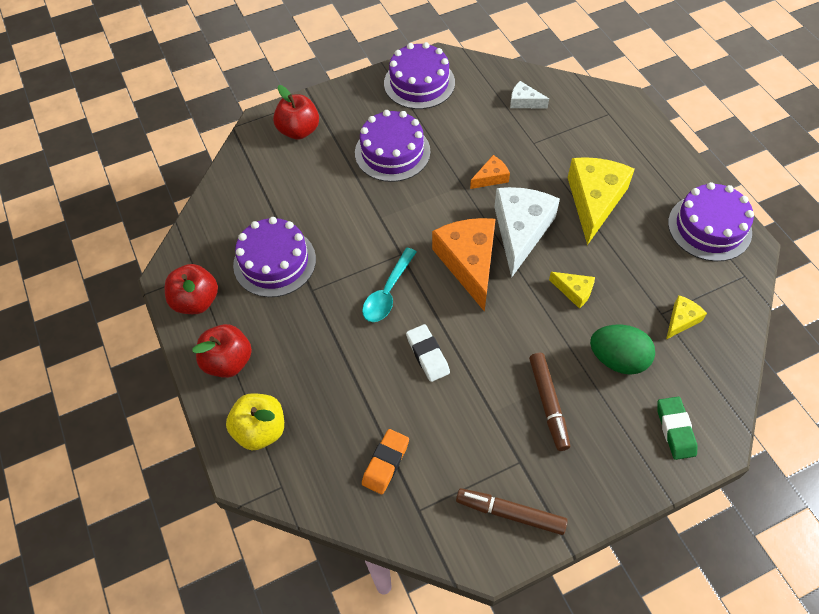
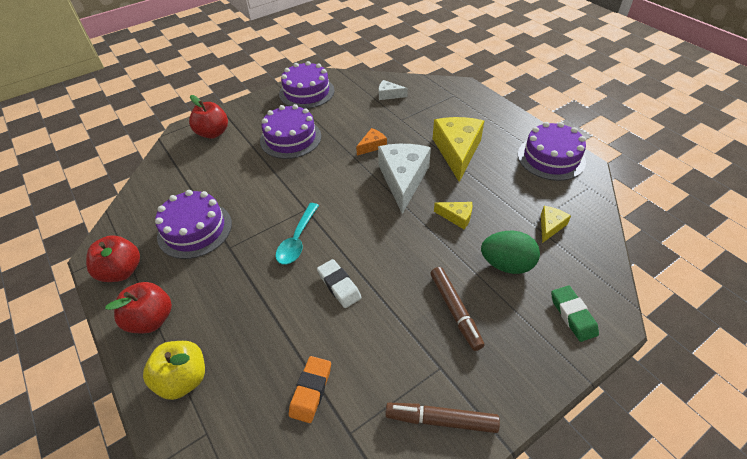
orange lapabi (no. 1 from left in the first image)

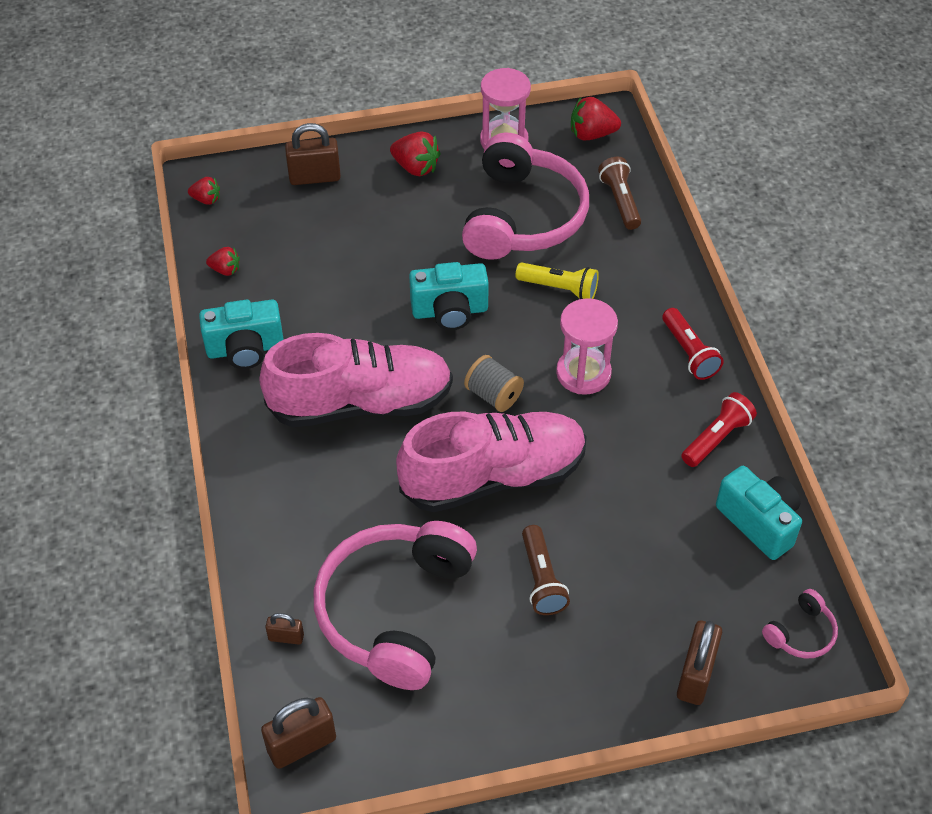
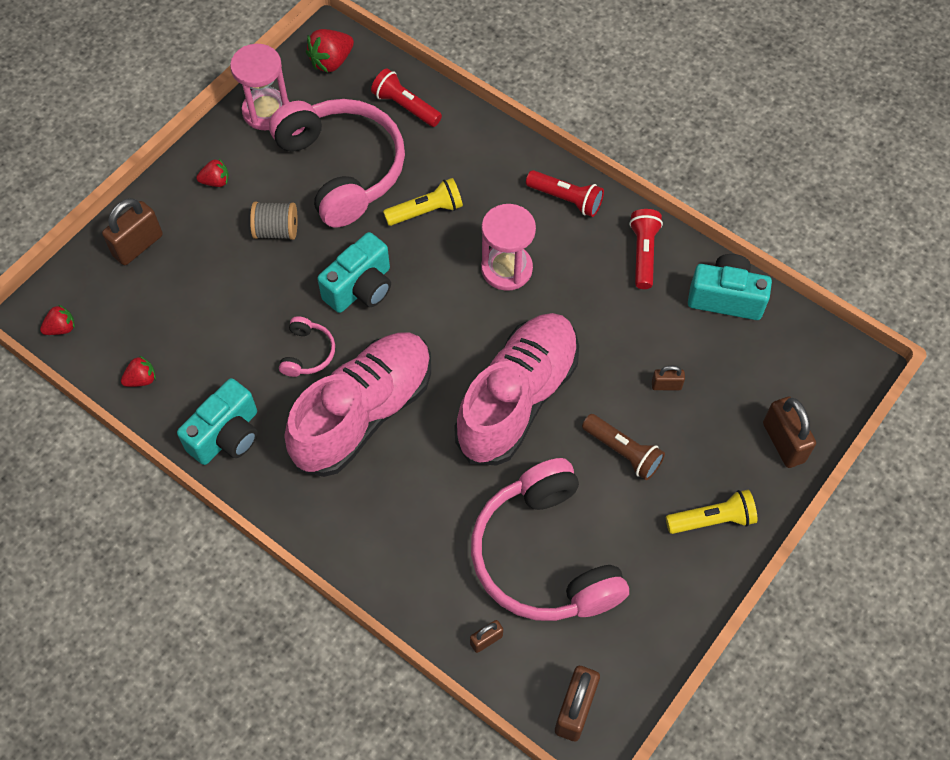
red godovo (no. 3 from left); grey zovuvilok; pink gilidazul (no. 1 from left); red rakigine (no. 1 from left); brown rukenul (no. 4 from left); yellow rakigine (no. 2 from left)

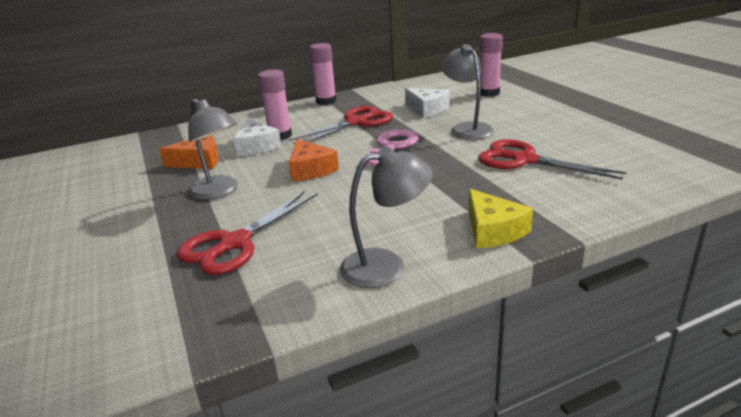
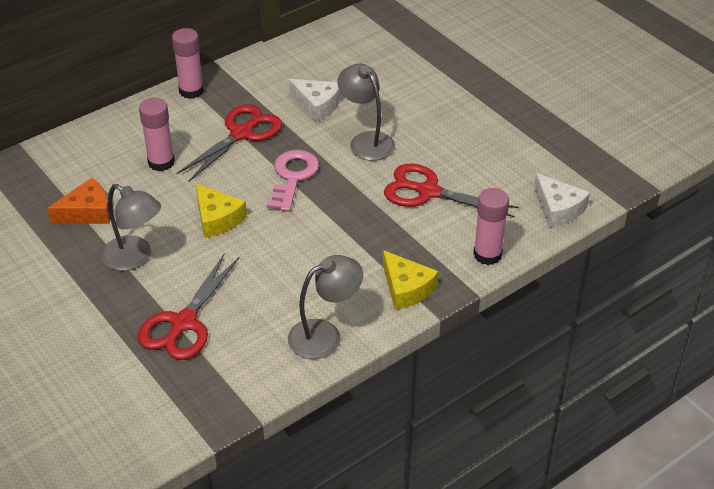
yellow lapabi (no. 1 from left); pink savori (no. 3 from left); white lapabi (no. 2 from left)

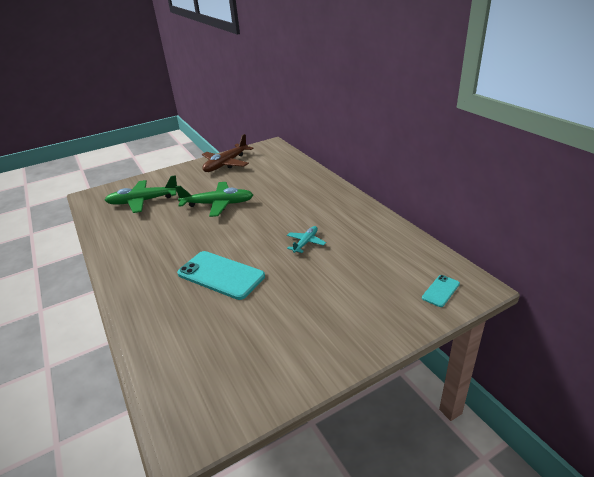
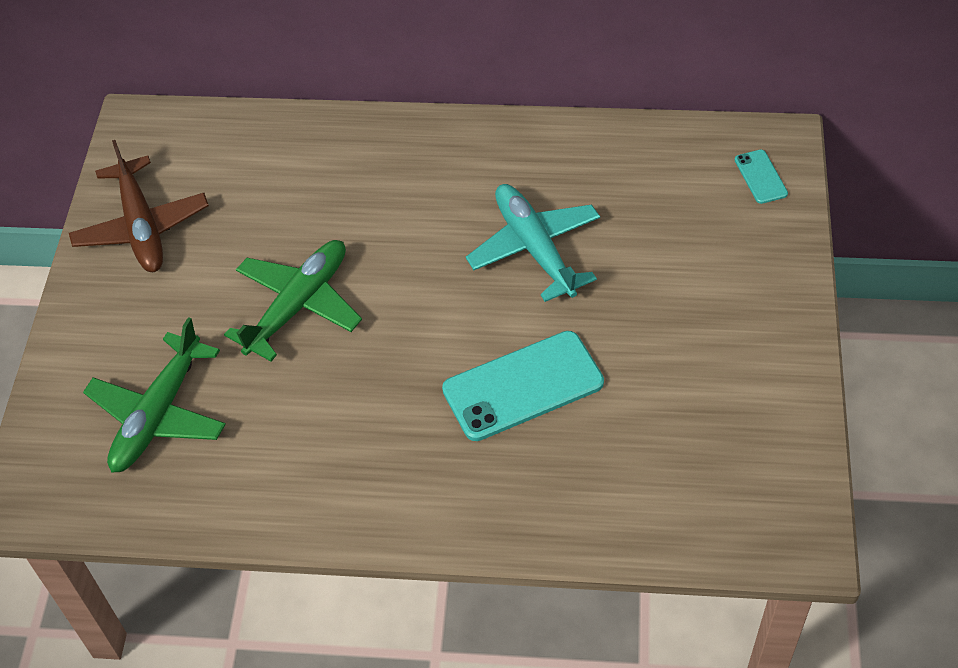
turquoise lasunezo

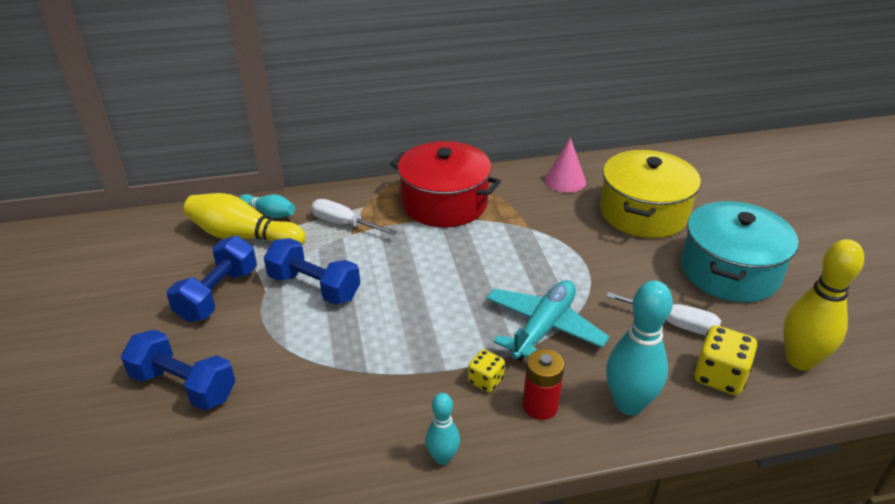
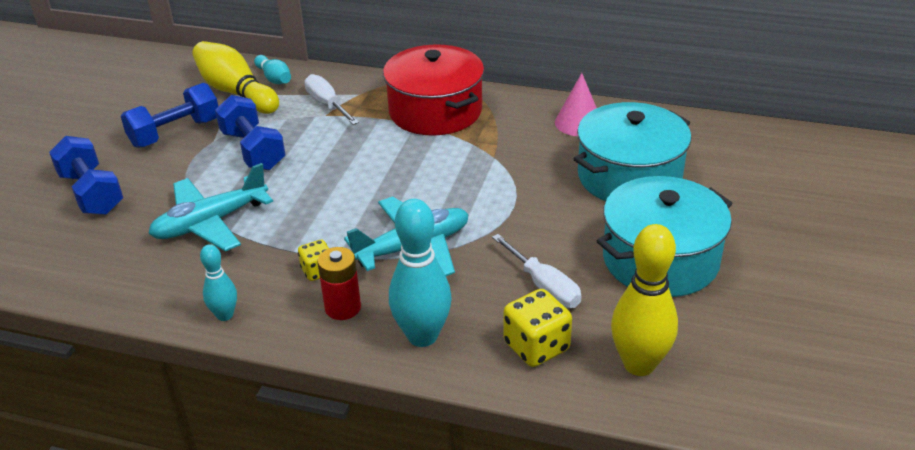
turquoise lasunezo (no. 1 from left); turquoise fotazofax (no. 1 from left)

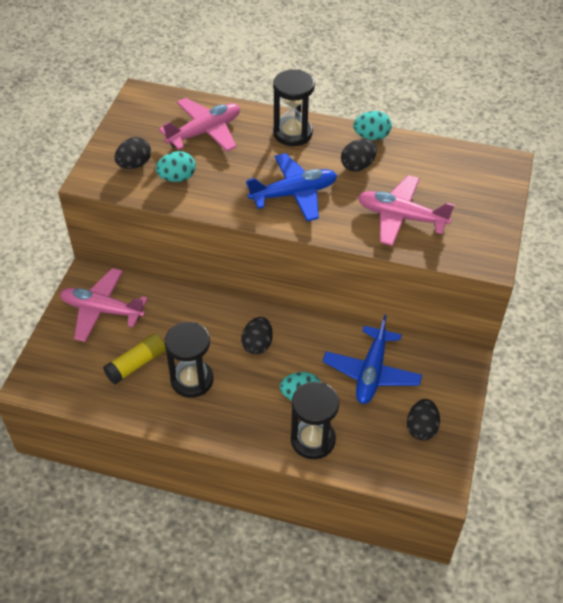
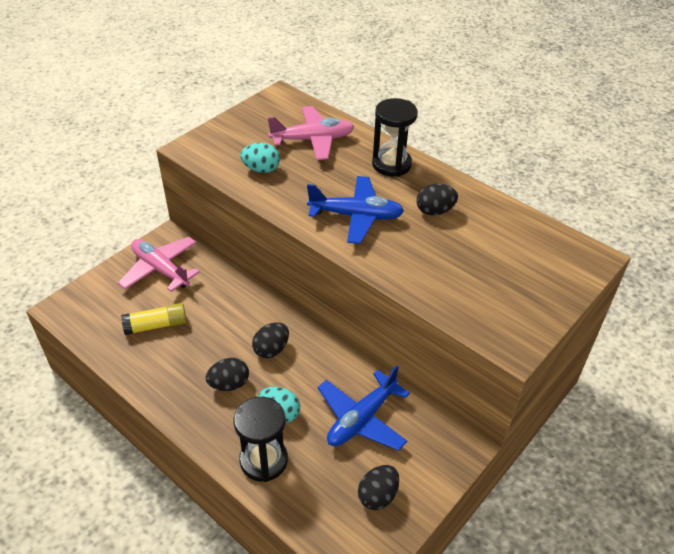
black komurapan (no. 1 from left); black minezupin (no. 1 from left in the first image); turquoise komurapan (no. 3 from left in the first image); pink lasunezo (no. 3 from left in the first image)

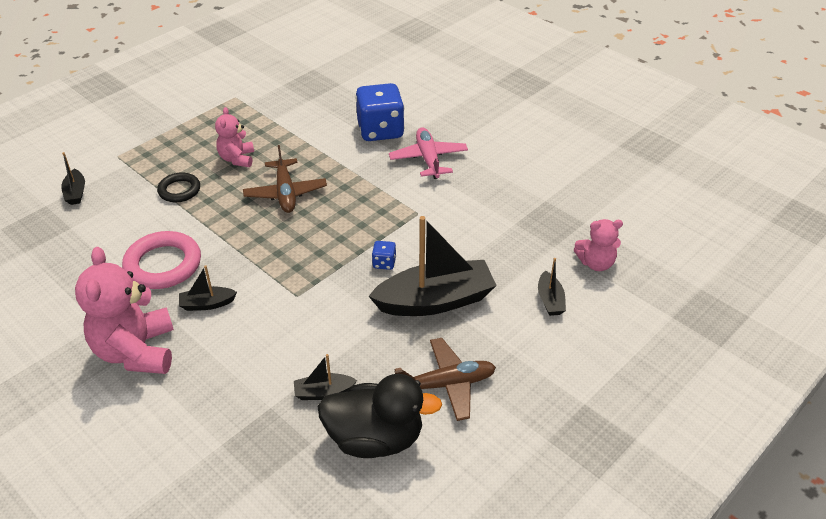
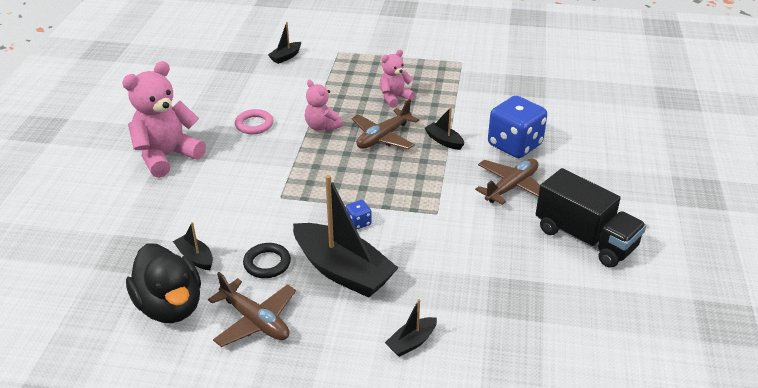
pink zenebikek; black zenebikek; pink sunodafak (no. 2 from left); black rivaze (no. 5 from left); brown lasunezo (no. 3 from left); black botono

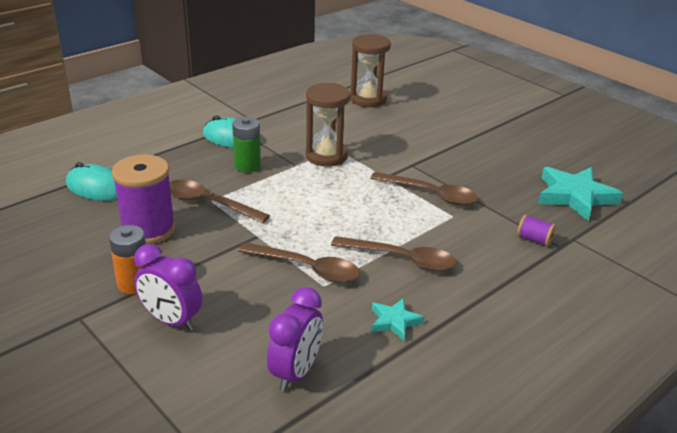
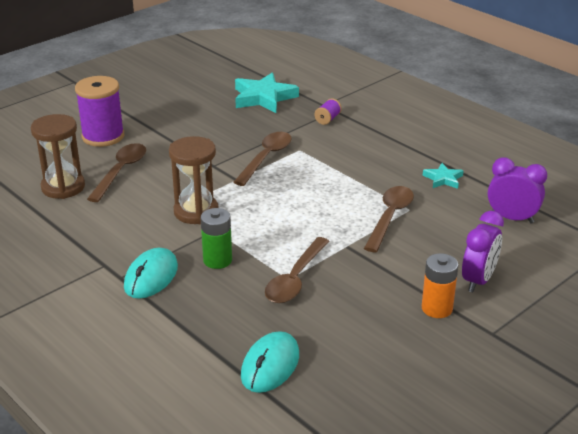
purple zovuvilok (no. 1 from left); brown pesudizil (no. 1 from left)

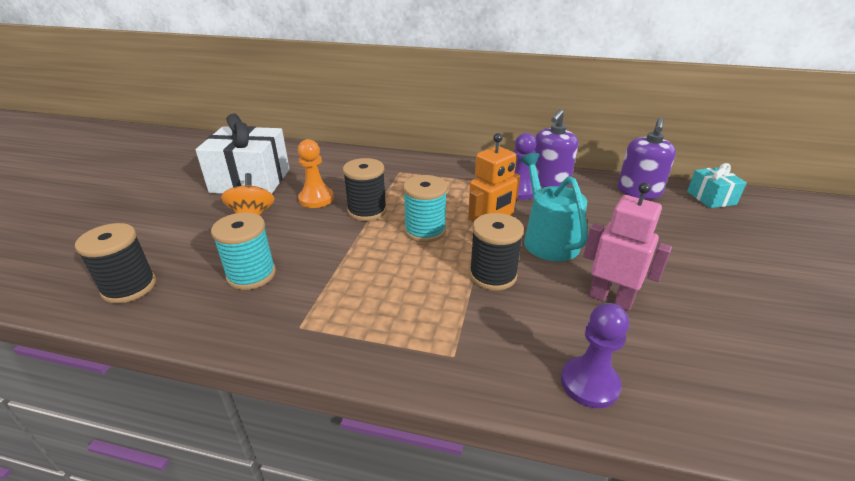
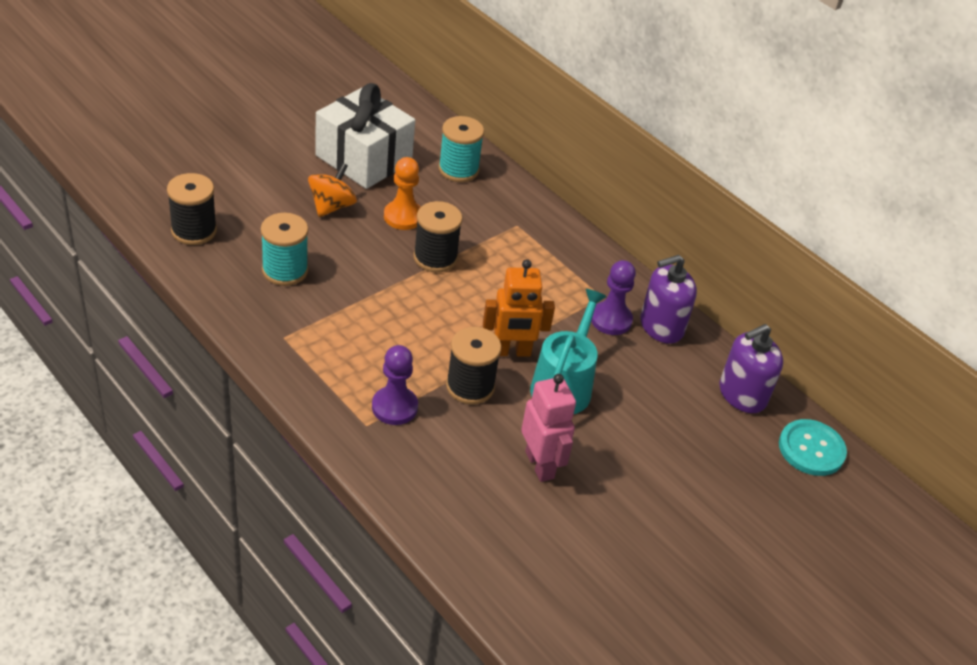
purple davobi (no. 1 from left); turquoise zovuvilok (no. 2 from left); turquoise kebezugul

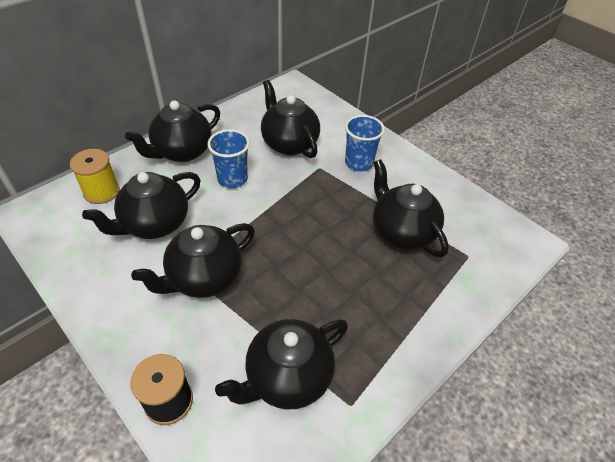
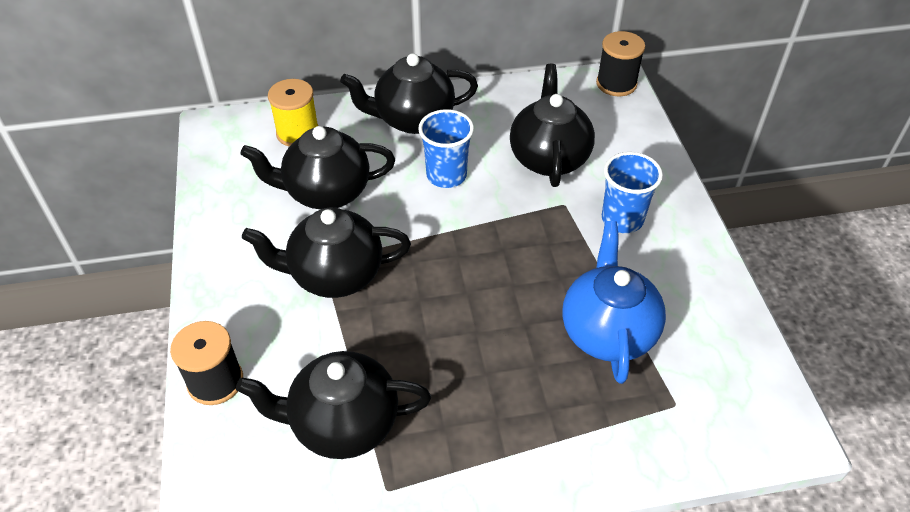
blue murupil; black zovuvilok (no. 2 from left)

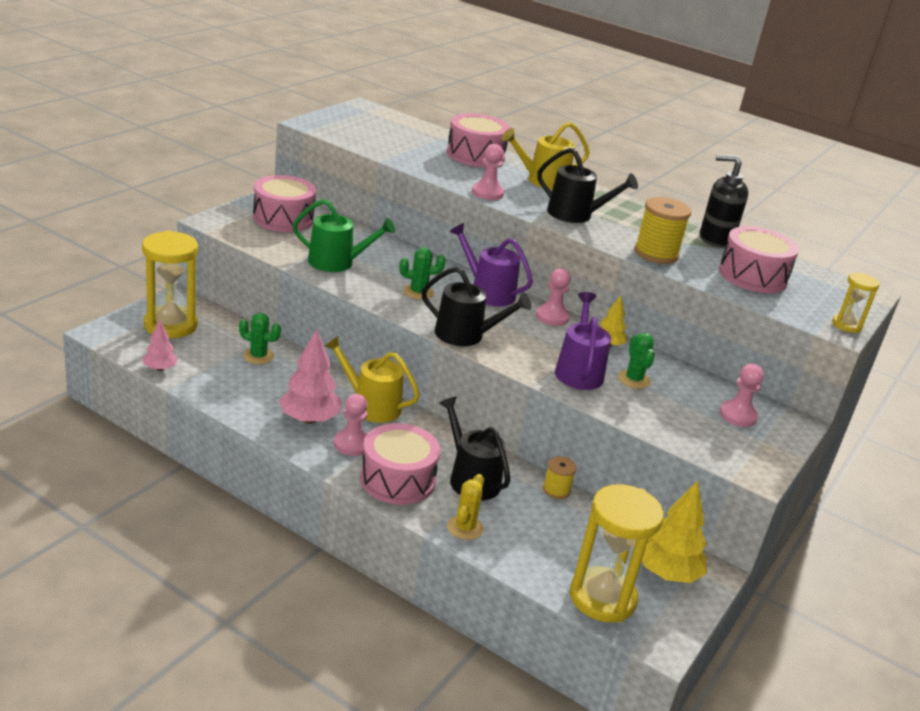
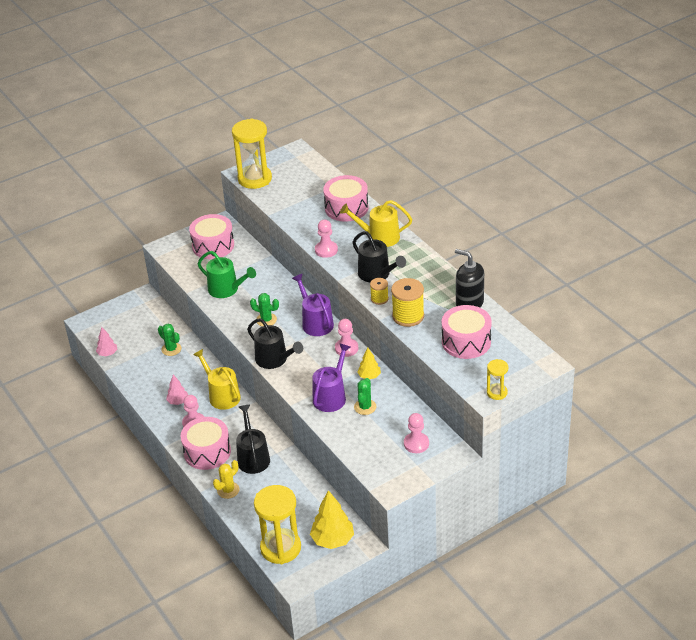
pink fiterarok (no. 2 from left); yellow minezupin (no. 1 from left); yellow zovuvilok (no. 1 from left)

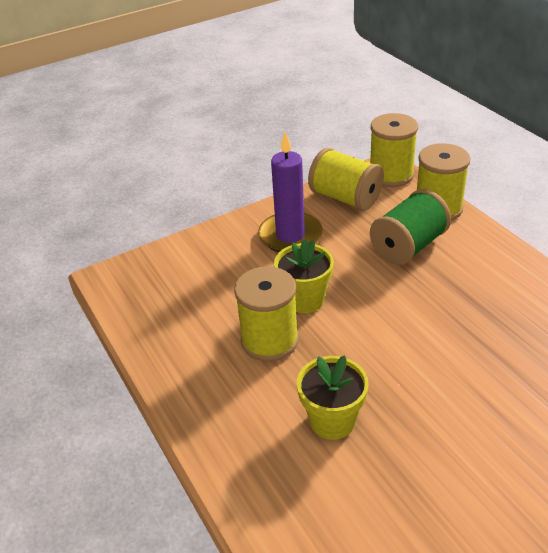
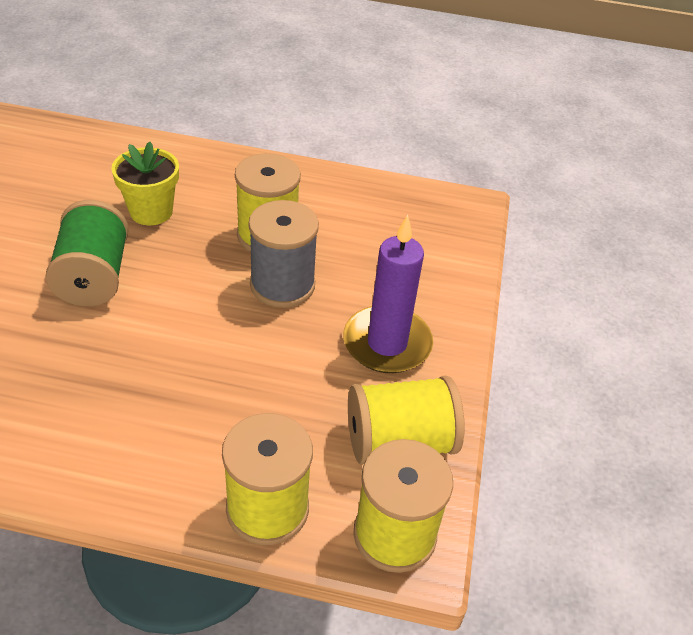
green zovuvilok; grey zovuvilok

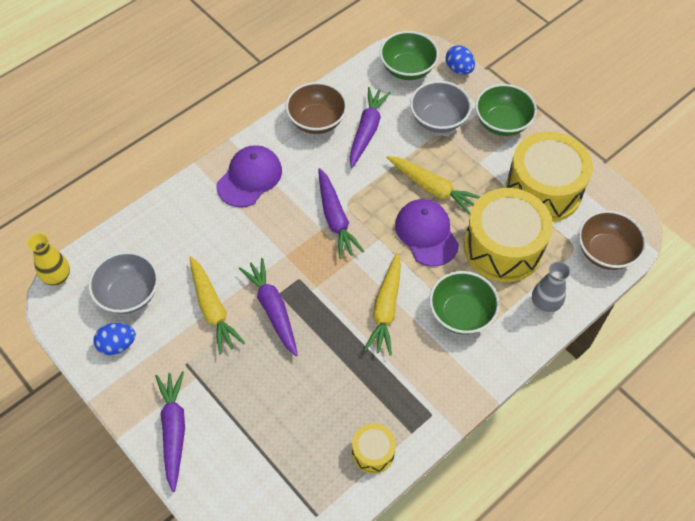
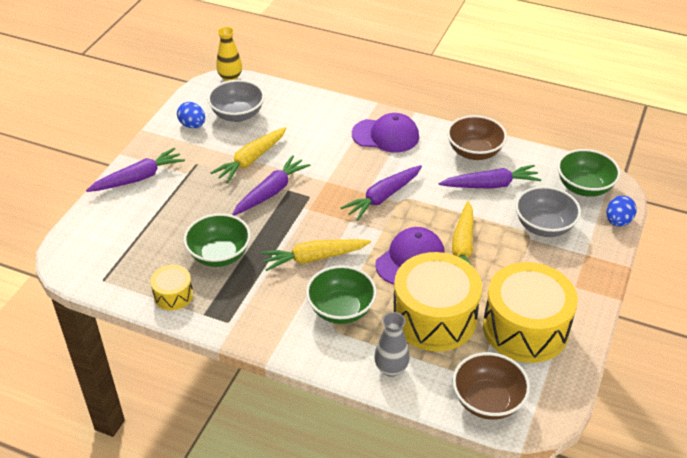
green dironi (no. 1 from left)

